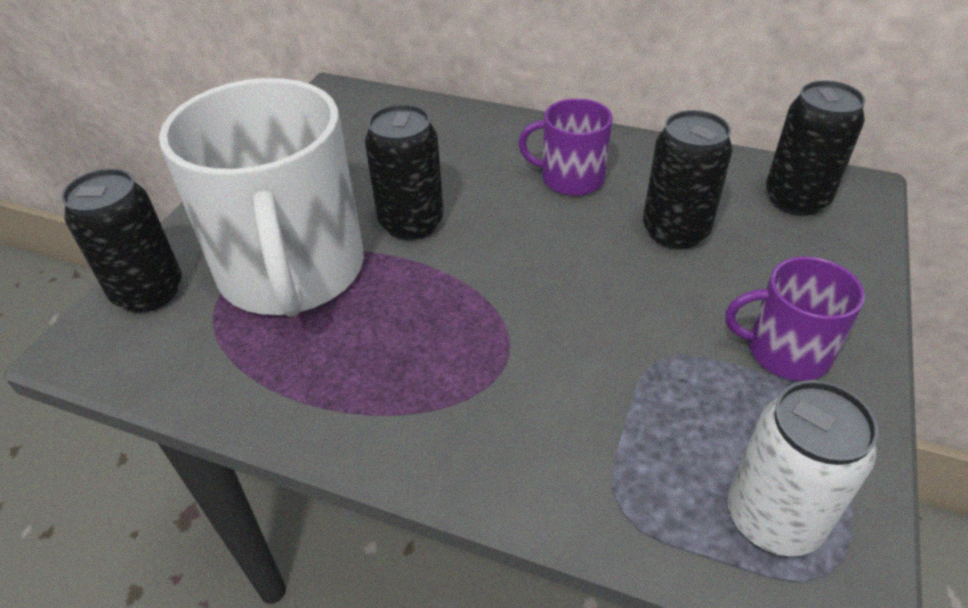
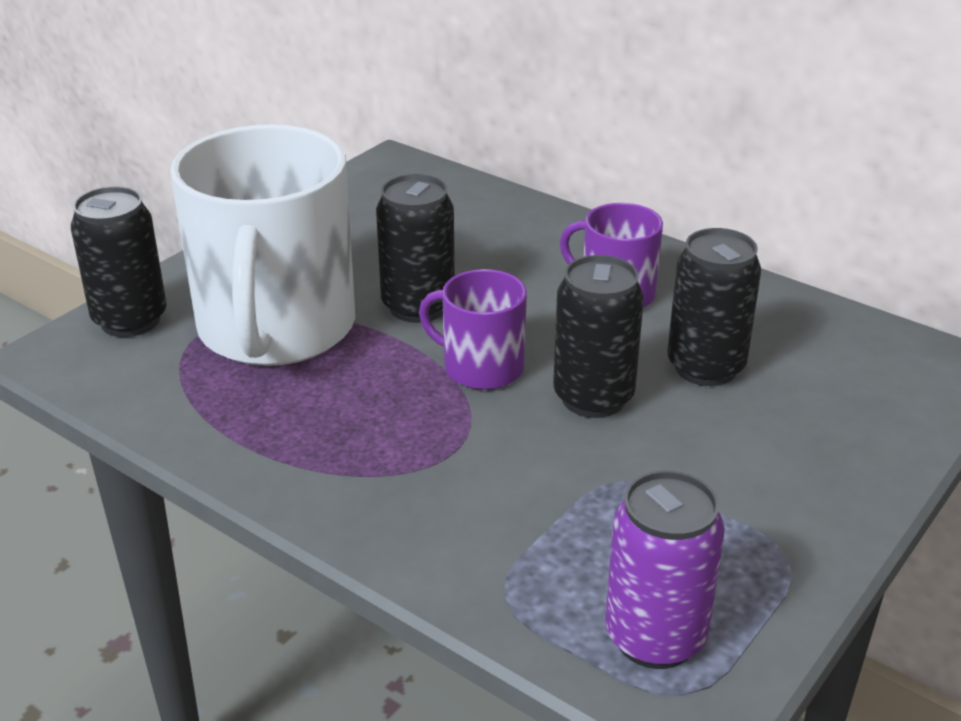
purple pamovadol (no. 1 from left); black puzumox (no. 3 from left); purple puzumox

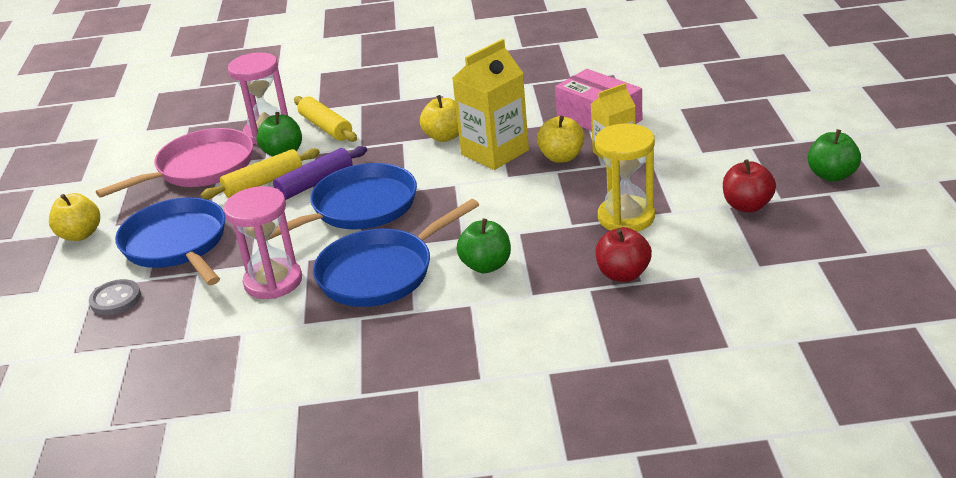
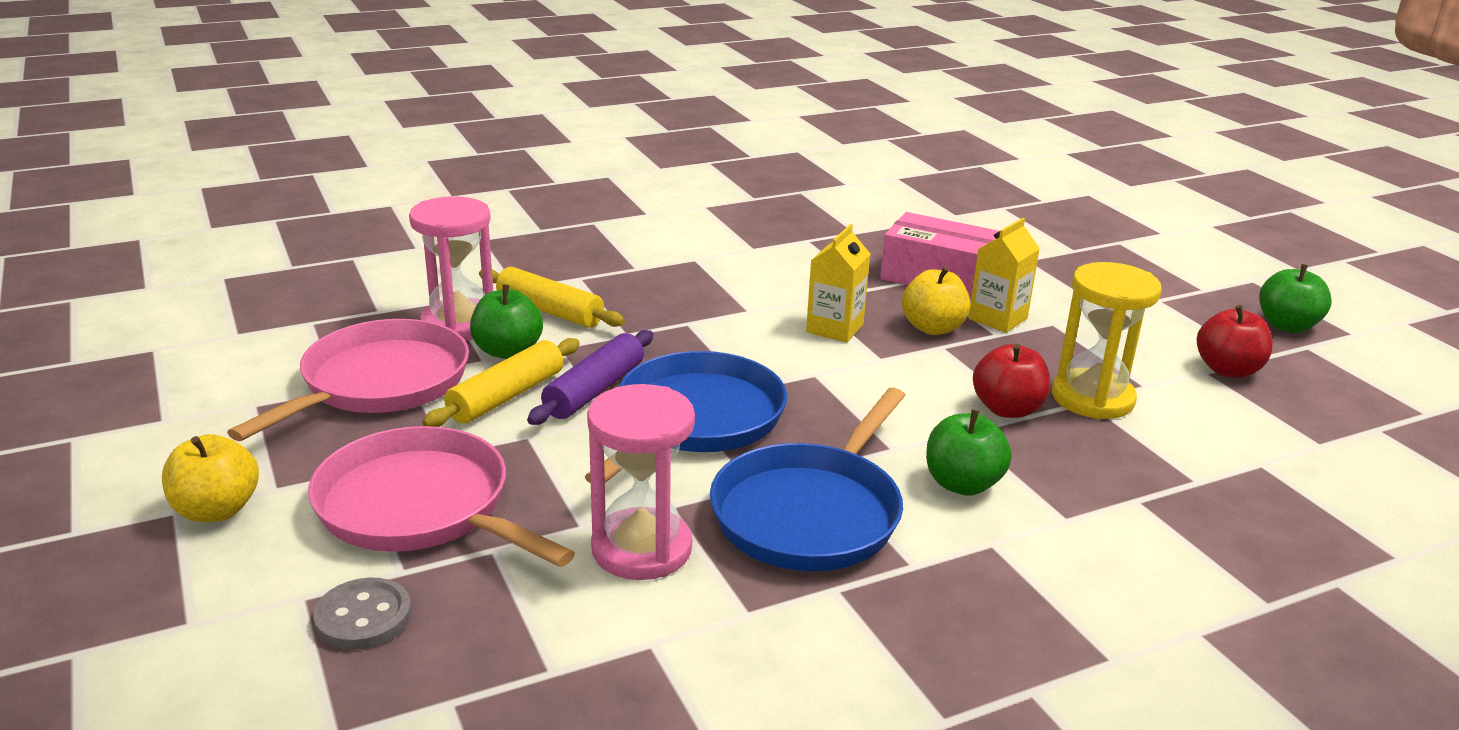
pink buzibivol (no. 2 from left); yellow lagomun (no. 1 from left); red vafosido (no. 1 from left); yellow vafosido (no. 2 from left in the first image)

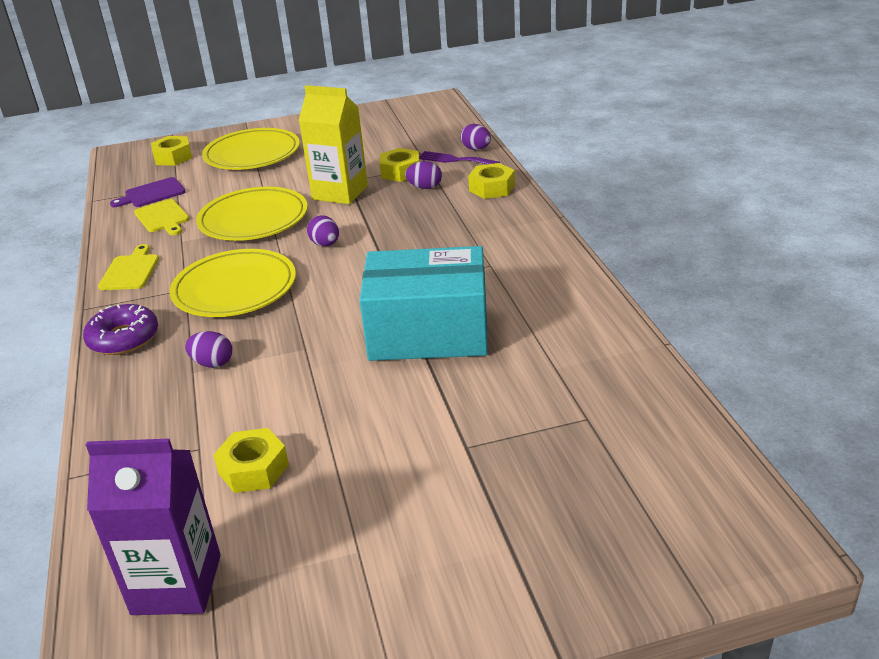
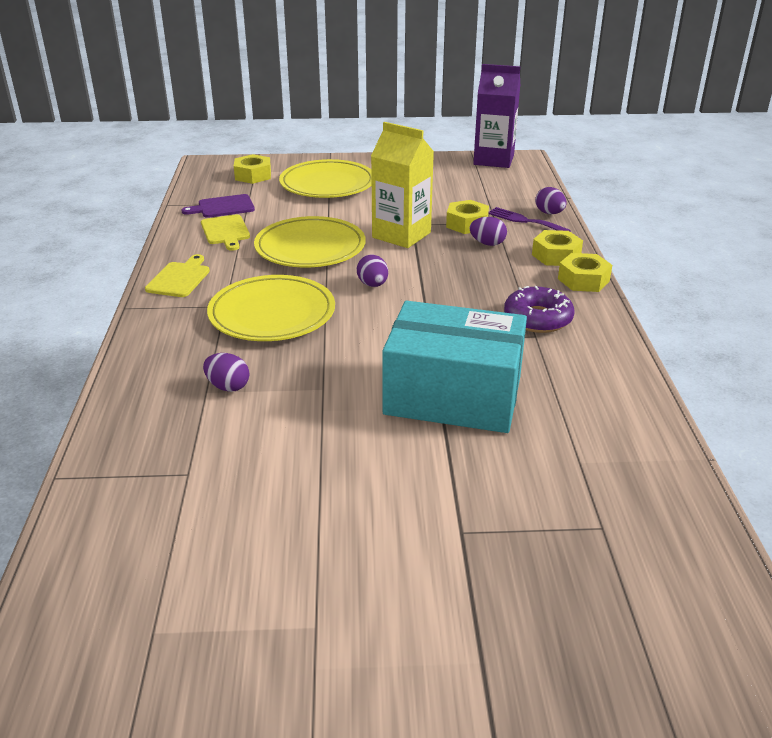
purple lagomun; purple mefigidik; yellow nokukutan (no. 4 from left)

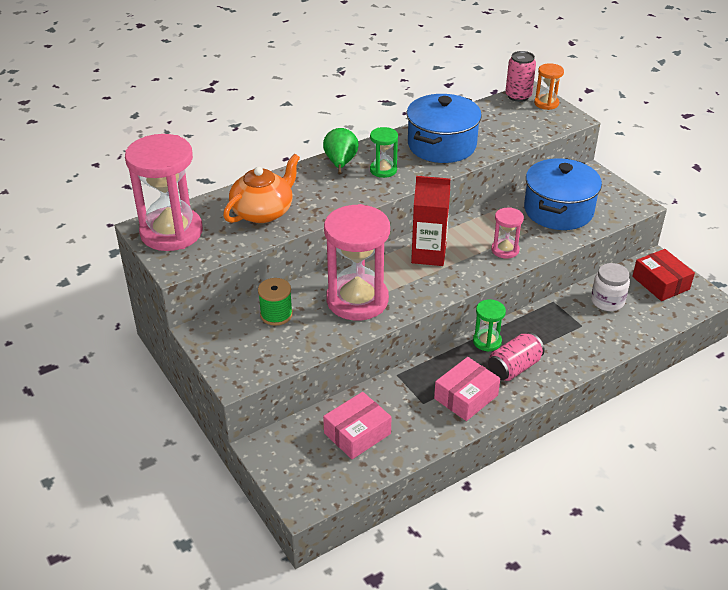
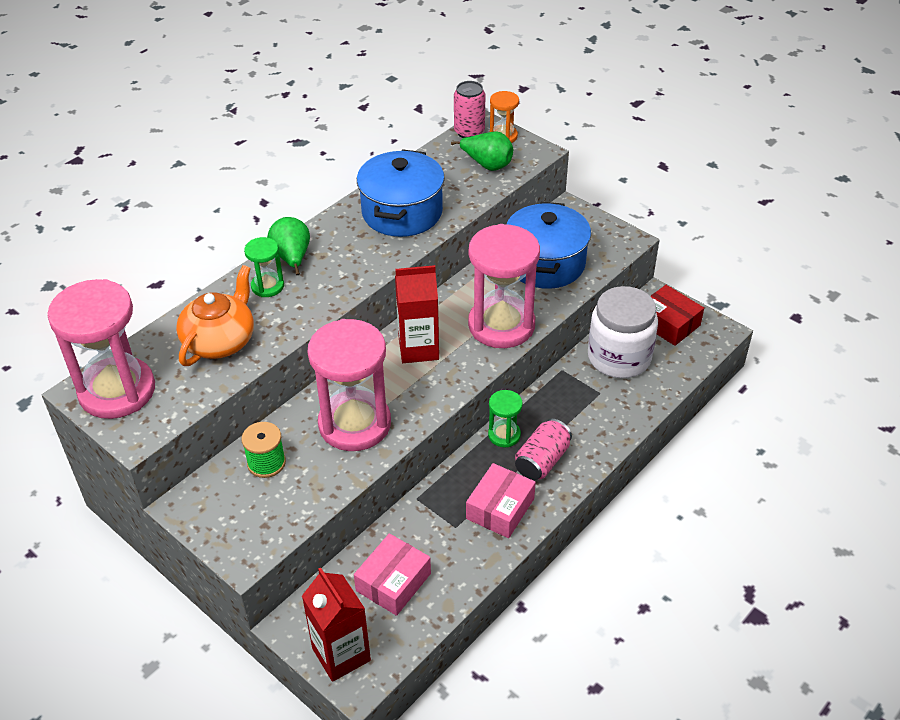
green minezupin (no. 1 from left); red lagomun (no. 1 from left); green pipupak (no. 2 from left); pink minezupin (no. 3 from left); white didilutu

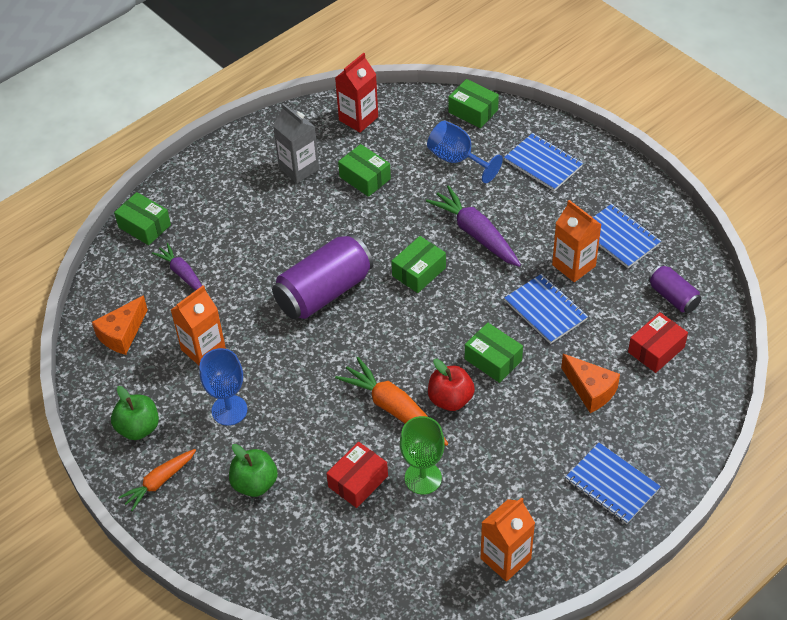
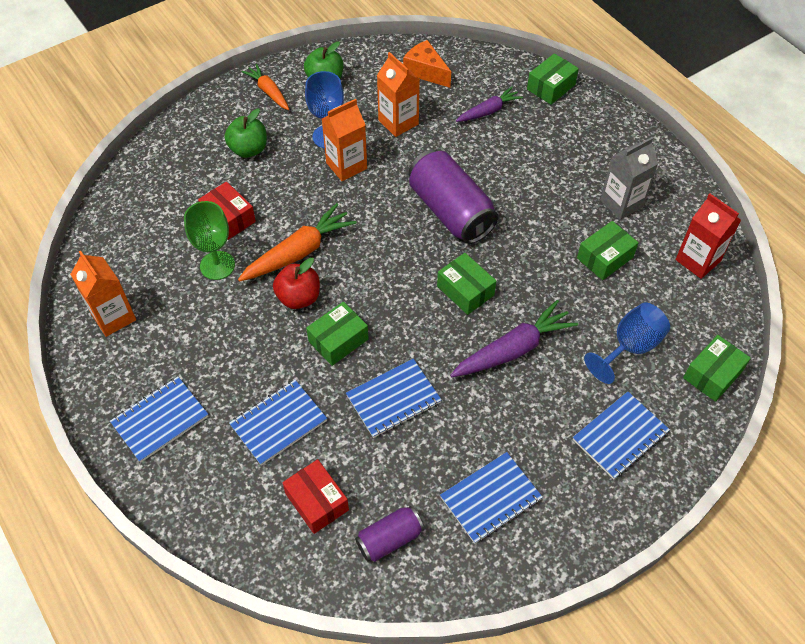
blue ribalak (no. 2 from left); orange lagomun (no. 2 from left)

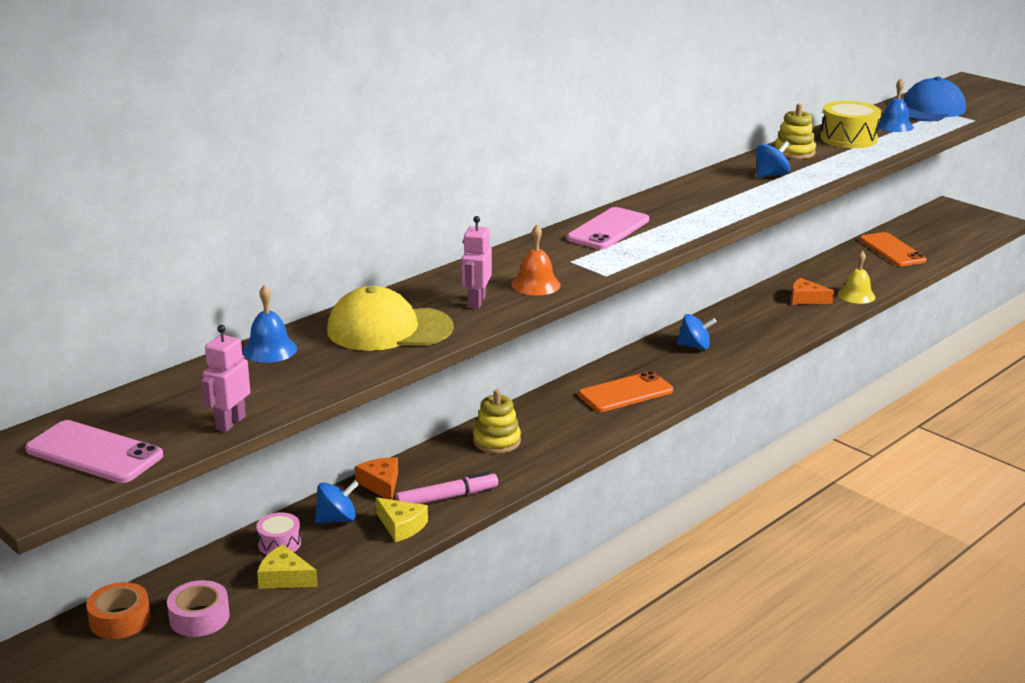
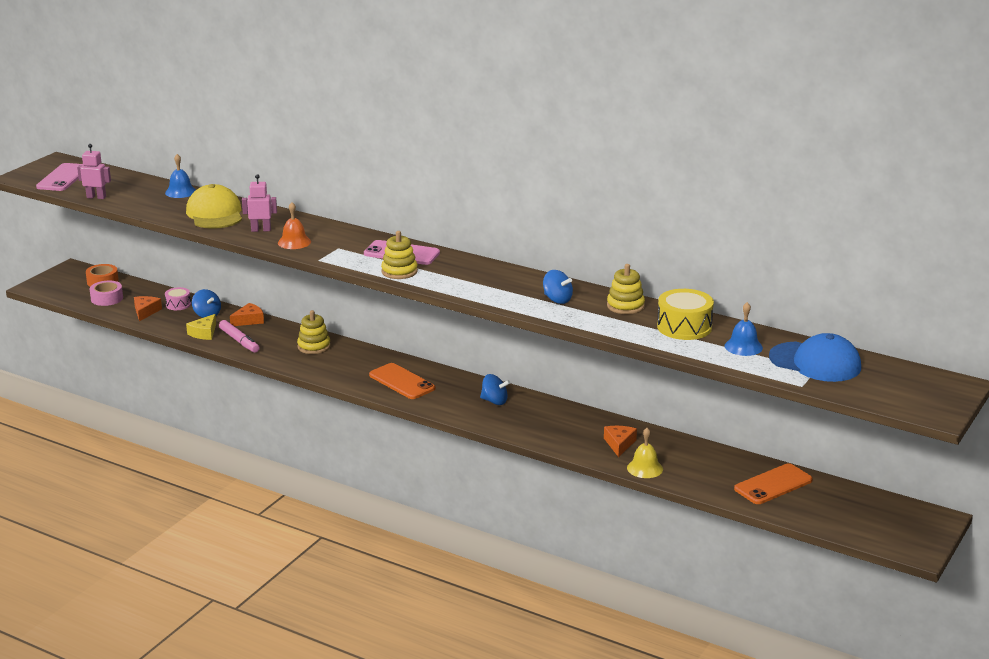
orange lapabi (no. 1 from left); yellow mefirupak (no. 2 from left); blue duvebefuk (no. 2 from left)

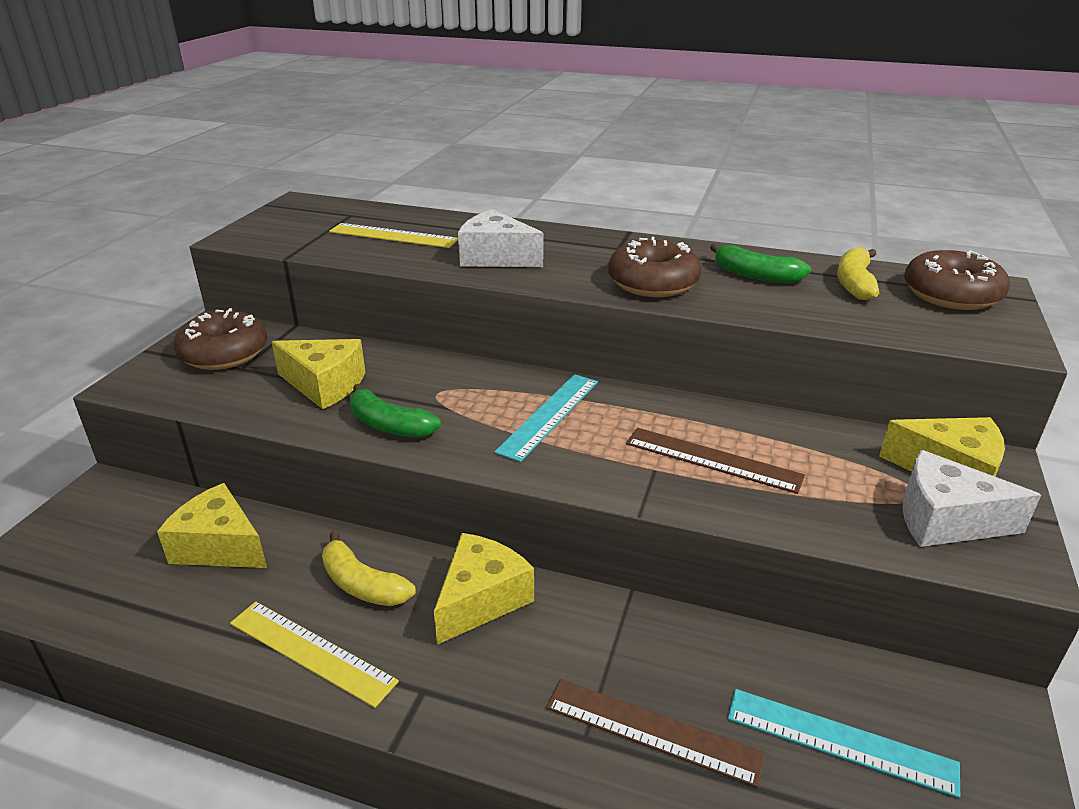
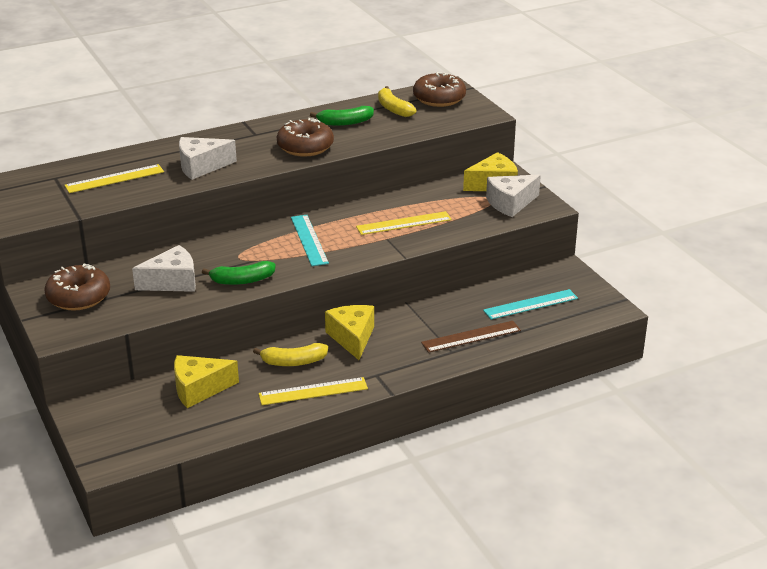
white lapabi (no. 1 from left); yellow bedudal (no. 3 from left)

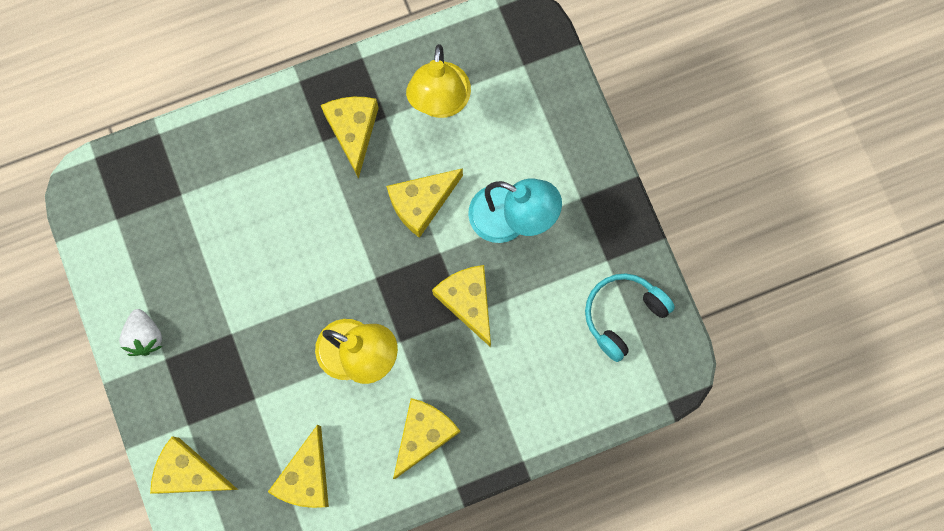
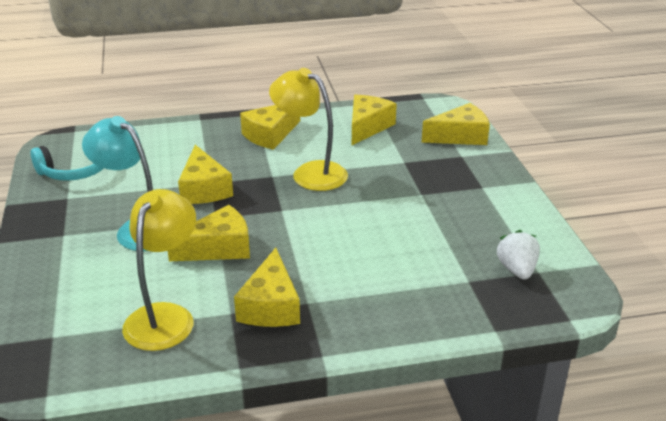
yellow lapabi (no. 6 from left); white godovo

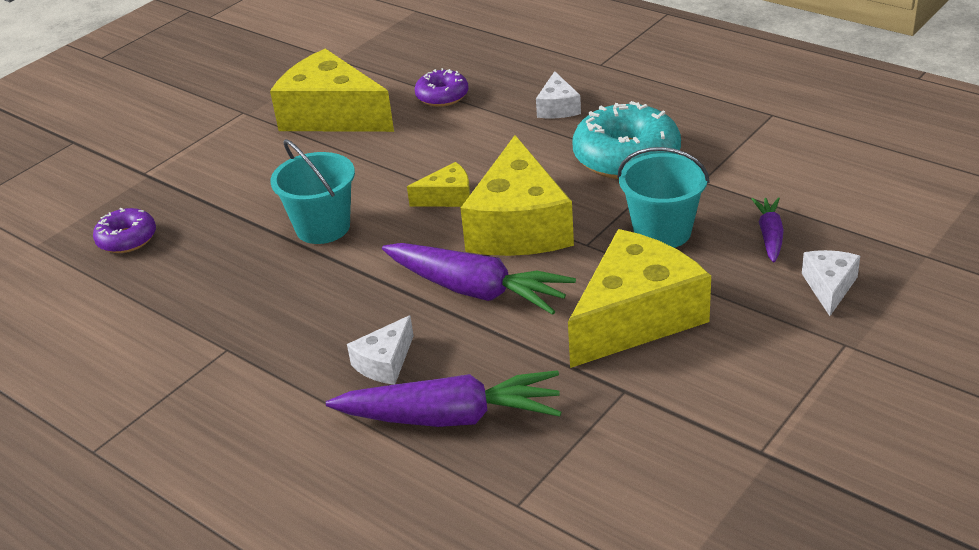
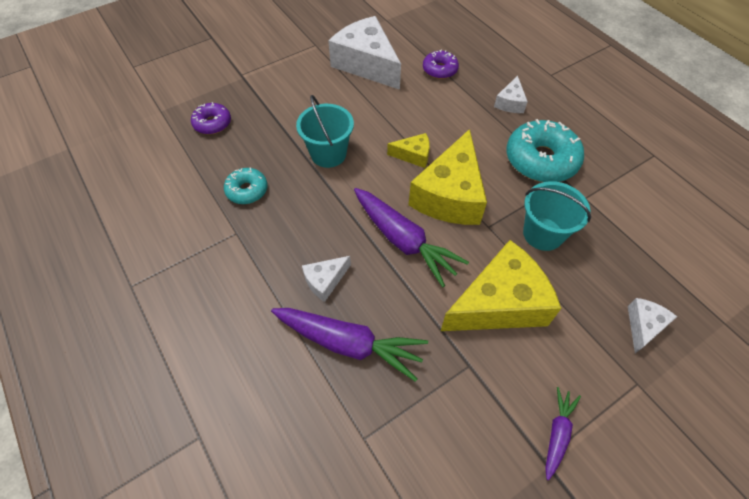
turquoise mefigidik (no. 1 from left); white lapabi (no. 2 from left); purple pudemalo (no. 3 from left)

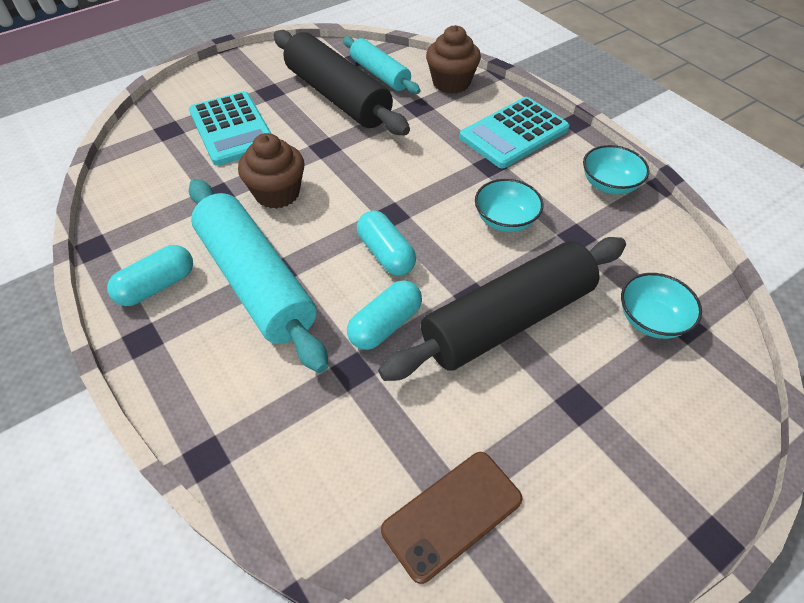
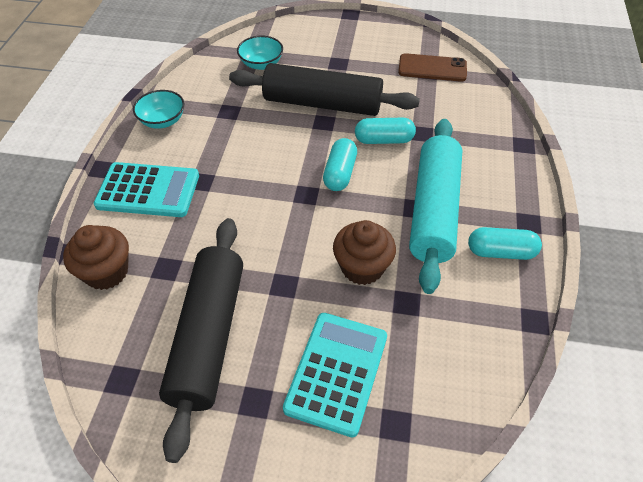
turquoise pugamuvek (no. 2 from left in the first image); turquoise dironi (no. 1 from left in the first image)

